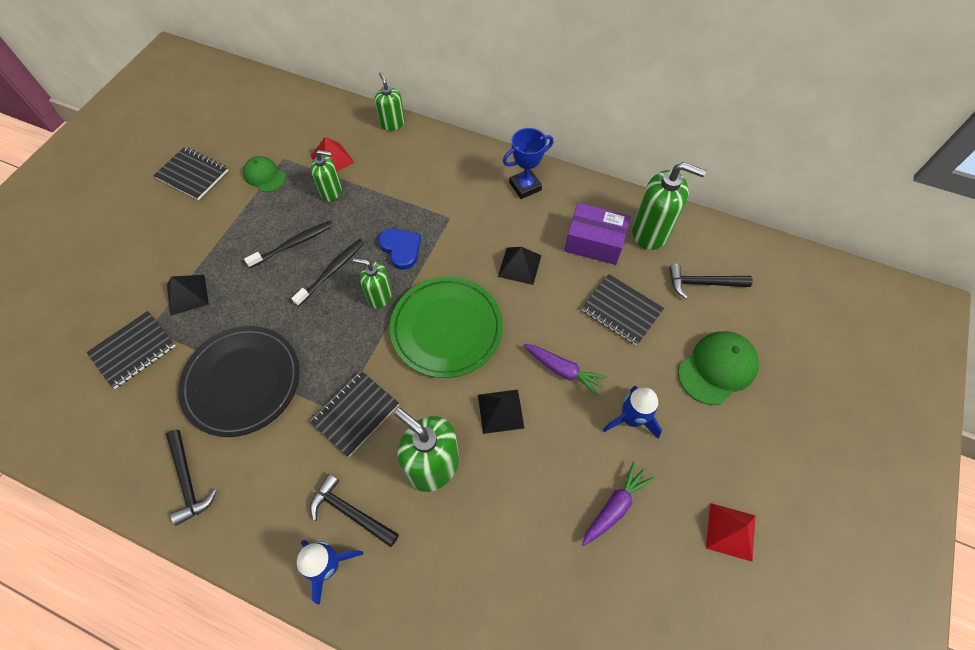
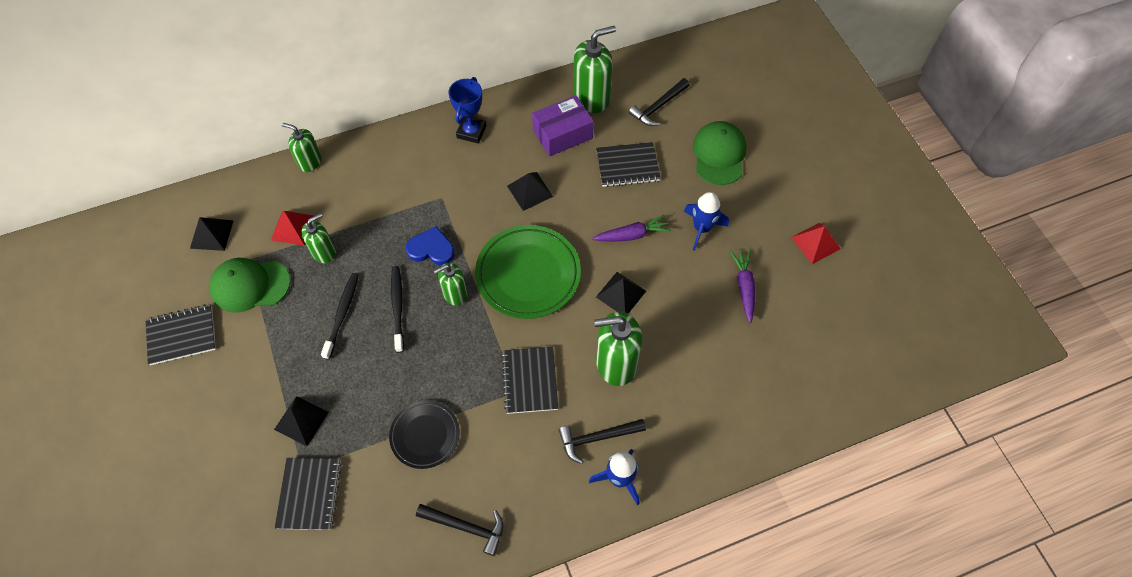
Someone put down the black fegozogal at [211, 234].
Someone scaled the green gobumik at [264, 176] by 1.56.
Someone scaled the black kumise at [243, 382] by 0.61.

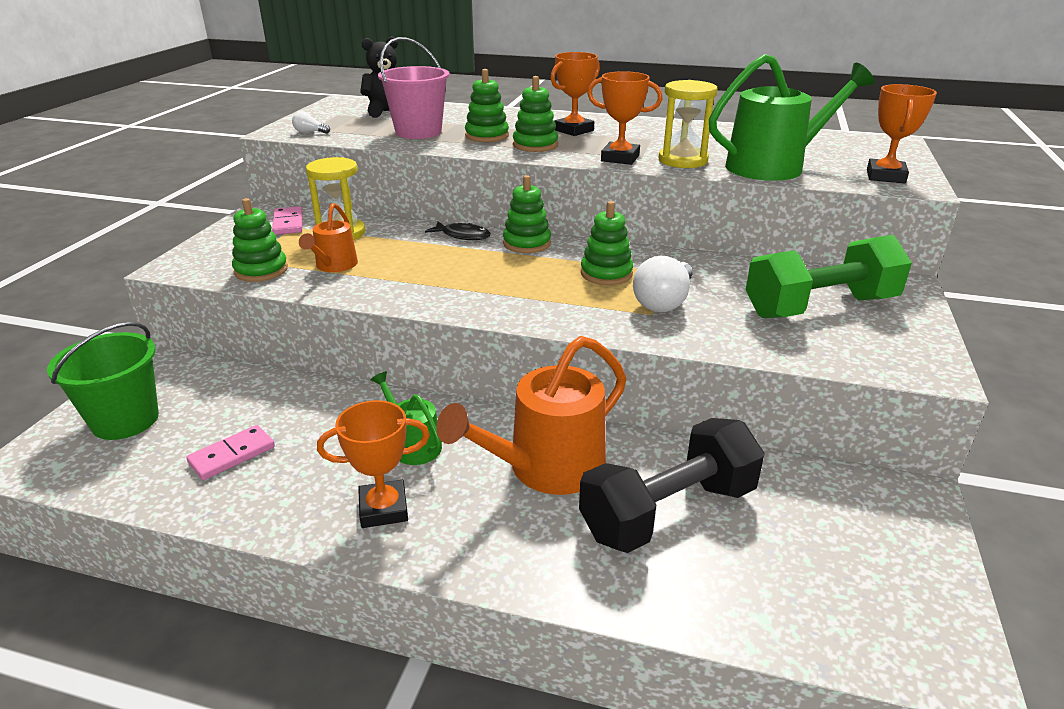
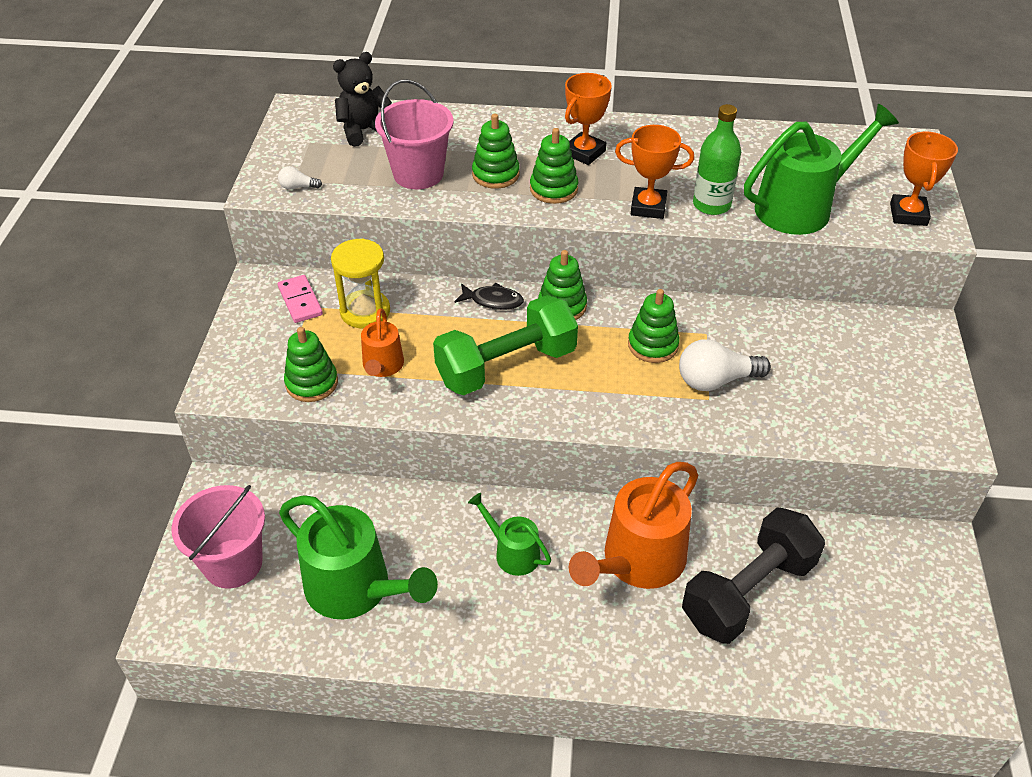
Someone repainted the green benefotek at [125, 420], which became the pink benefotek at [233, 563].
Someone swapped the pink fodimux at [232, 455] for the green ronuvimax at [355, 588].
Someone carried the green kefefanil from [820, 307] to [506, 366].
Someone rotated the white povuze at [664, 302] by 60 degrees clockwise.
Someone swapped the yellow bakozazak at [683, 160] for the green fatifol at [711, 205].
Someone took away the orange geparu at [383, 509].

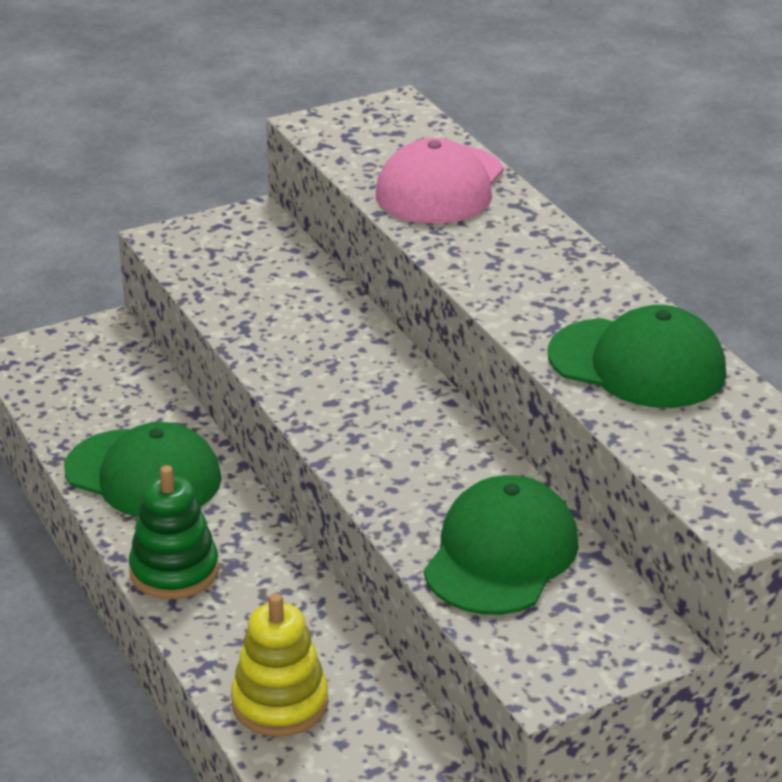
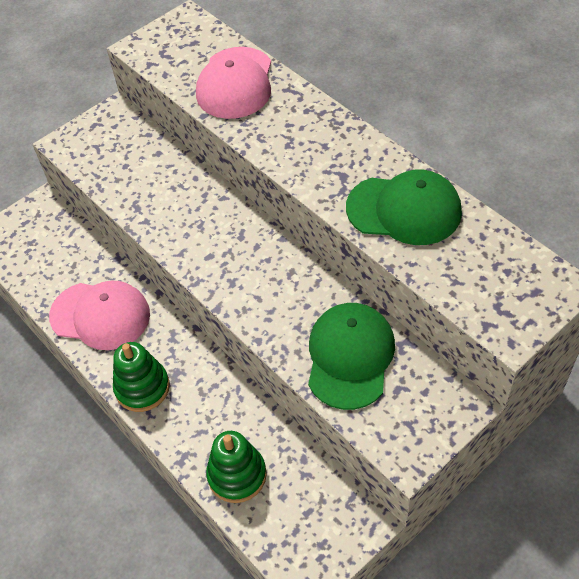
Someone repainted the green gobumik at [143, 474], which became the pink gobumik at [100, 315].
Someone repainted the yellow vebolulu at [280, 703], which became the green vebolulu at [237, 475].

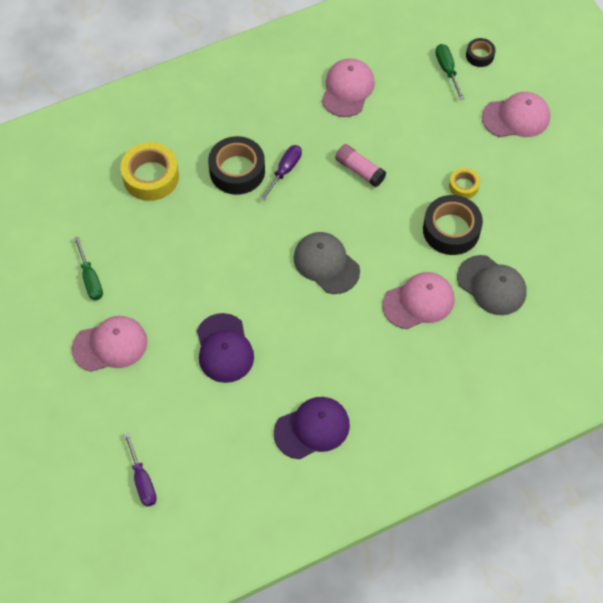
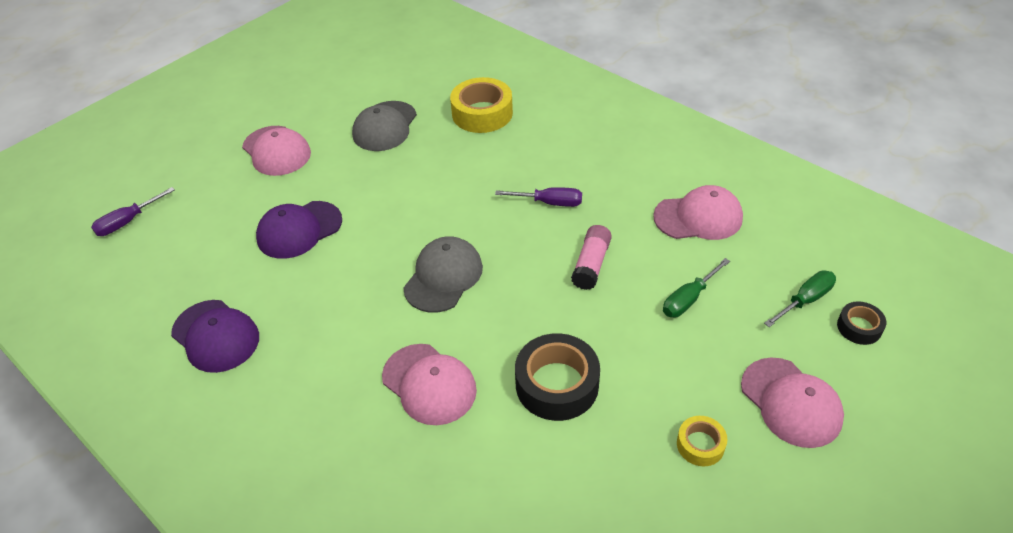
Someone carried the grey gobumik from [491, 285] to [385, 126].
Someone carried the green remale from [90, 278] to [689, 299].
Someone carried the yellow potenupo from [463, 186] to [700, 445].
Someone took away the black potenupo at [237, 170].

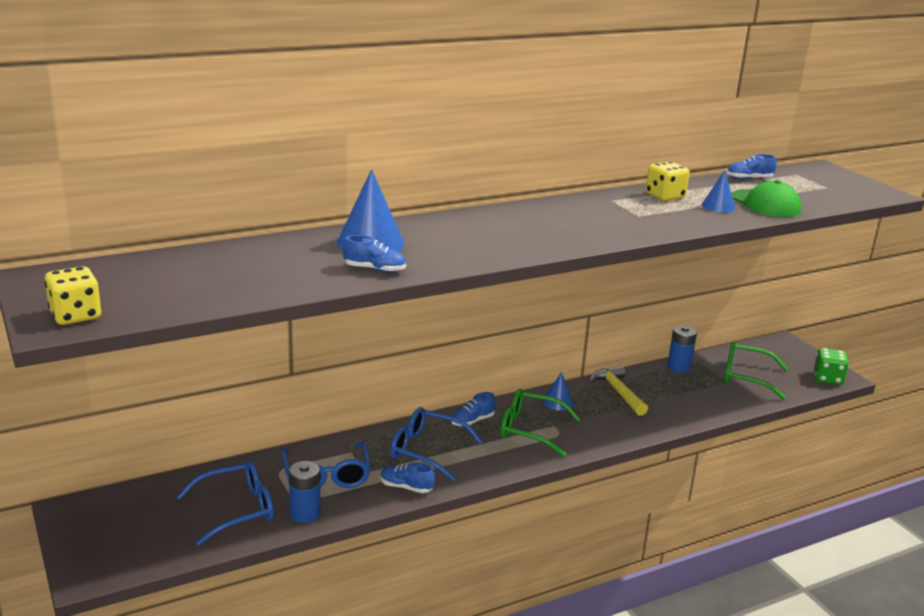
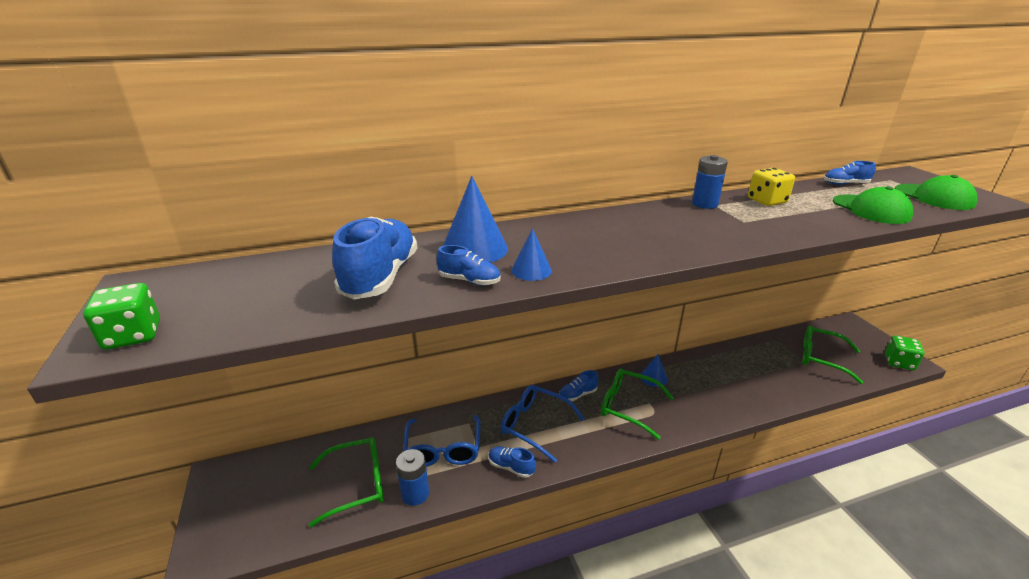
Someone repainted the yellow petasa at [75, 315], which became the green petasa at [133, 335].
Someone repainted the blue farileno at [237, 510], which became the green farileno at [357, 484].
Someone put down the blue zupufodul at [380, 277].
Someone carried the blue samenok from [718, 206] to [531, 270].
Someone carried the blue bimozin from [678, 367] to [704, 204].
Someone put down the green gobumik at [934, 197].
Someone took away the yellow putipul at [618, 392].

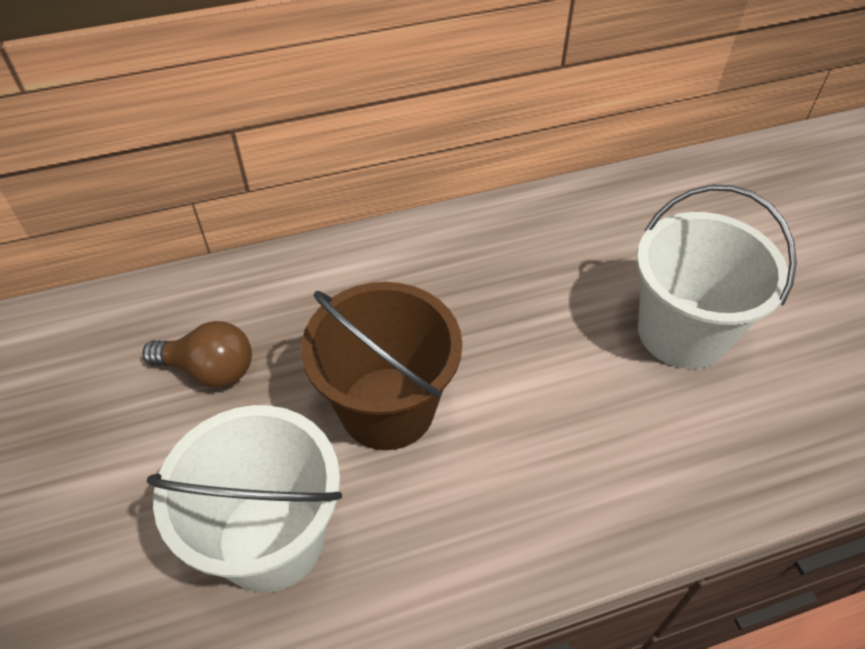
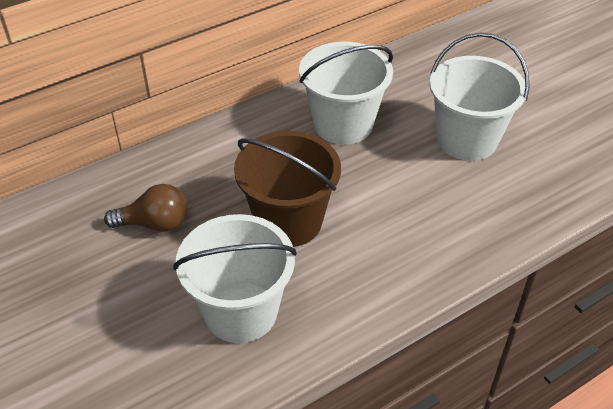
Someone put down the white benefotek at [343, 124].

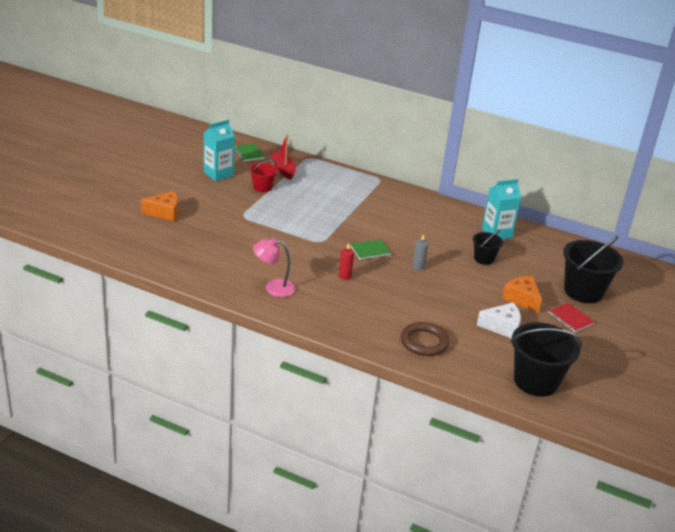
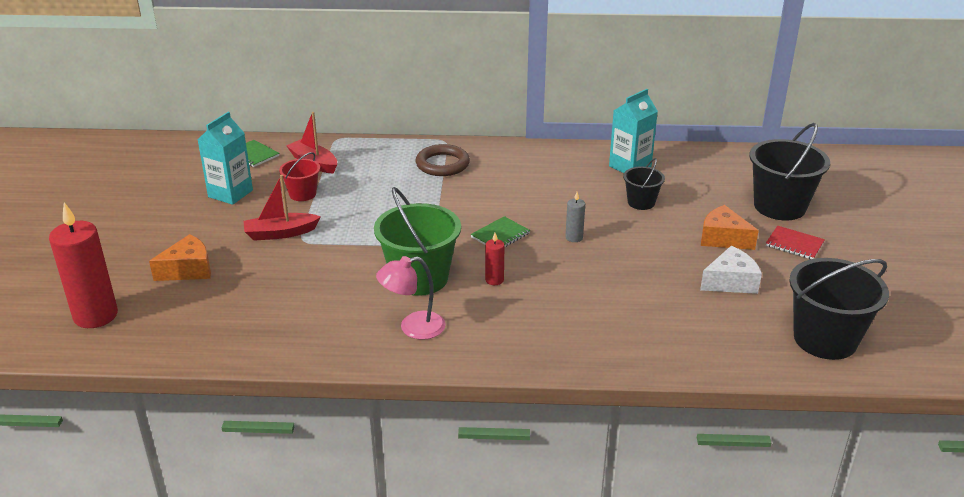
Someone put down the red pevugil at [95, 316].
Someone put down the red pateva at [280, 233].
Someone put down the green benefotek at [419, 278].
Someone carried the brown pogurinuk from [424, 342] to [442, 164].

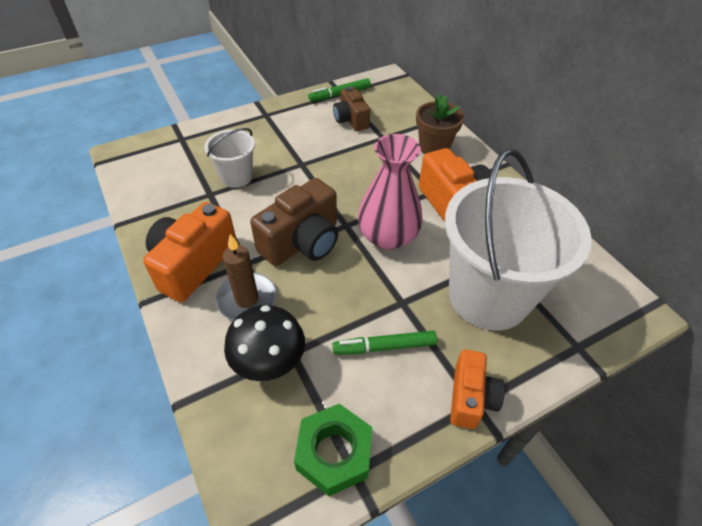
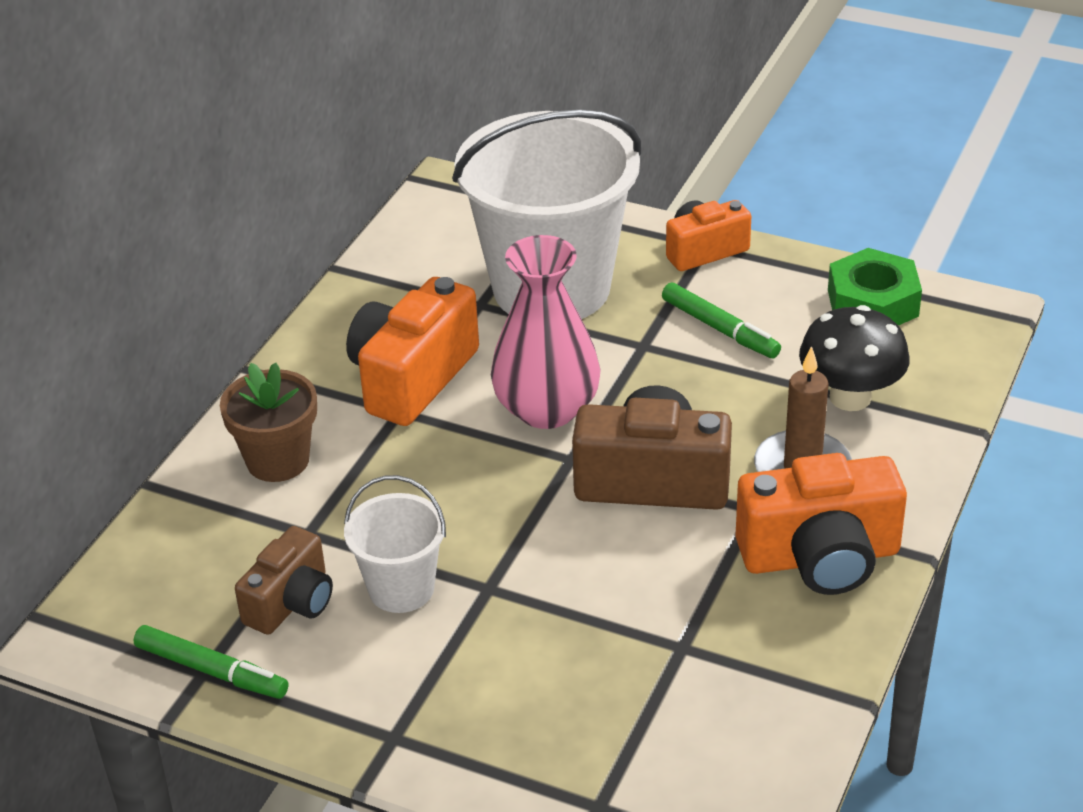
Someone carried the white benefotek from [236, 177] to [401, 588].

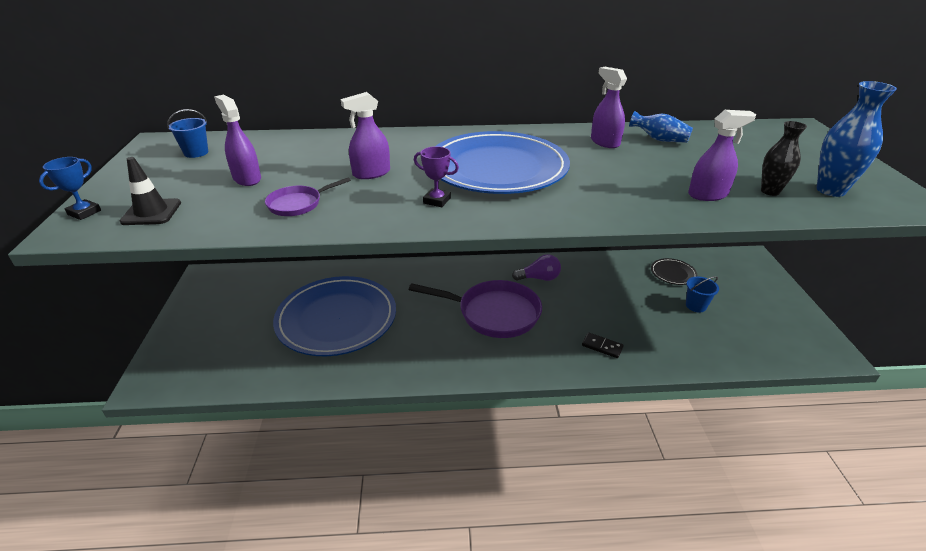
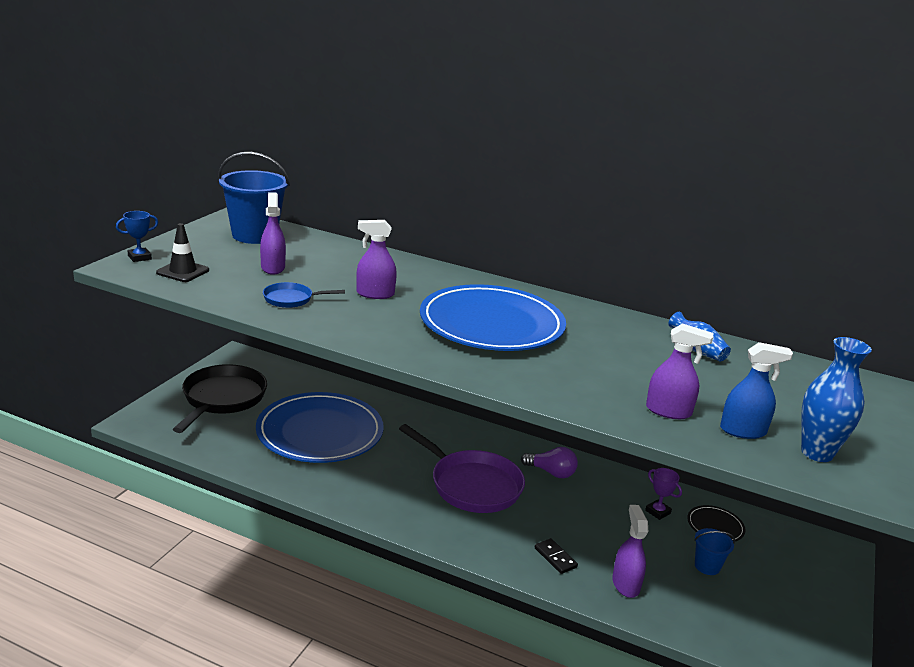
Someone put down the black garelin at [222, 399].
Someone scaled the blue benefotek at [196, 153] by 2.07.
Someone repainted the purple garelin at [298, 204], which became the blue garelin at [291, 299].
Someone carried the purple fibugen from [605, 142] to [625, 584].
Someone carried the purple geparu from [437, 200] to [657, 512].
Someone swapped the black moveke at [770, 191] for the blue fibugen at [743, 431].

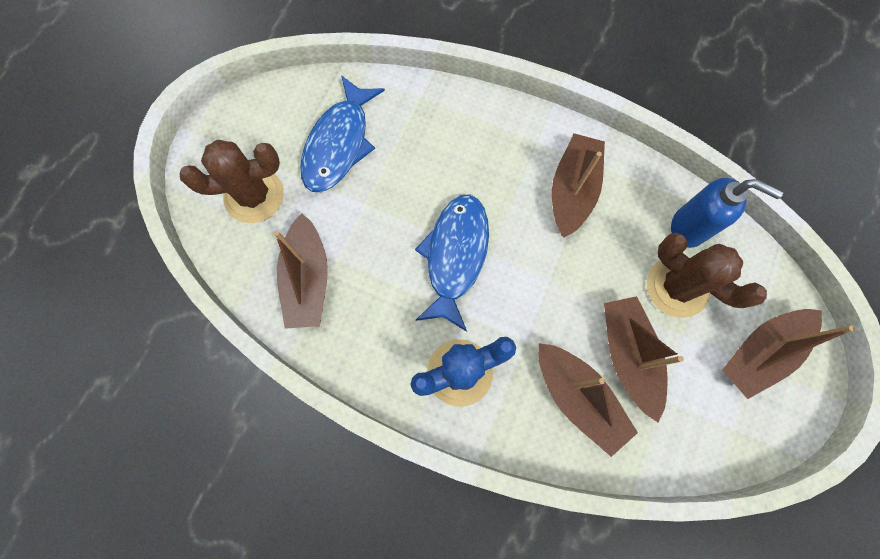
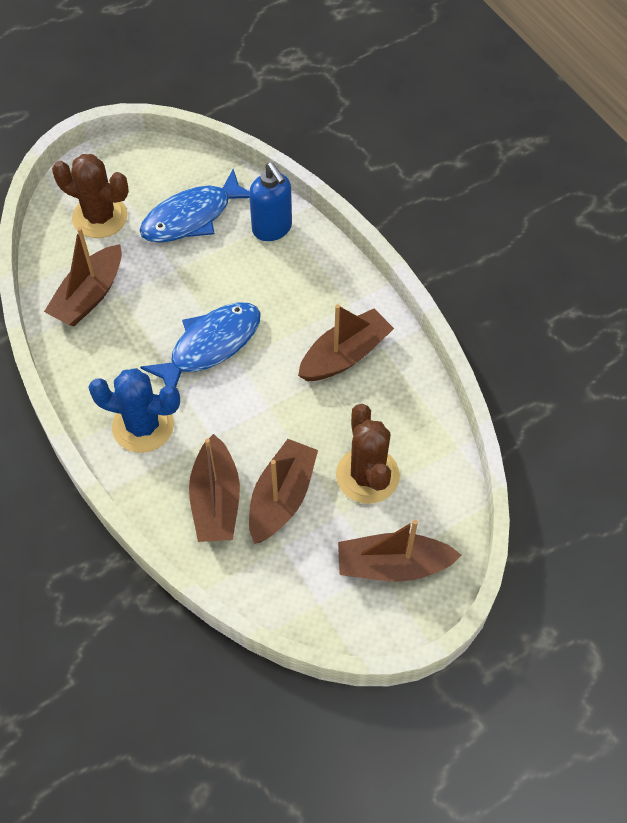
Someone carried the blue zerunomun from [689, 228] to [272, 229].

